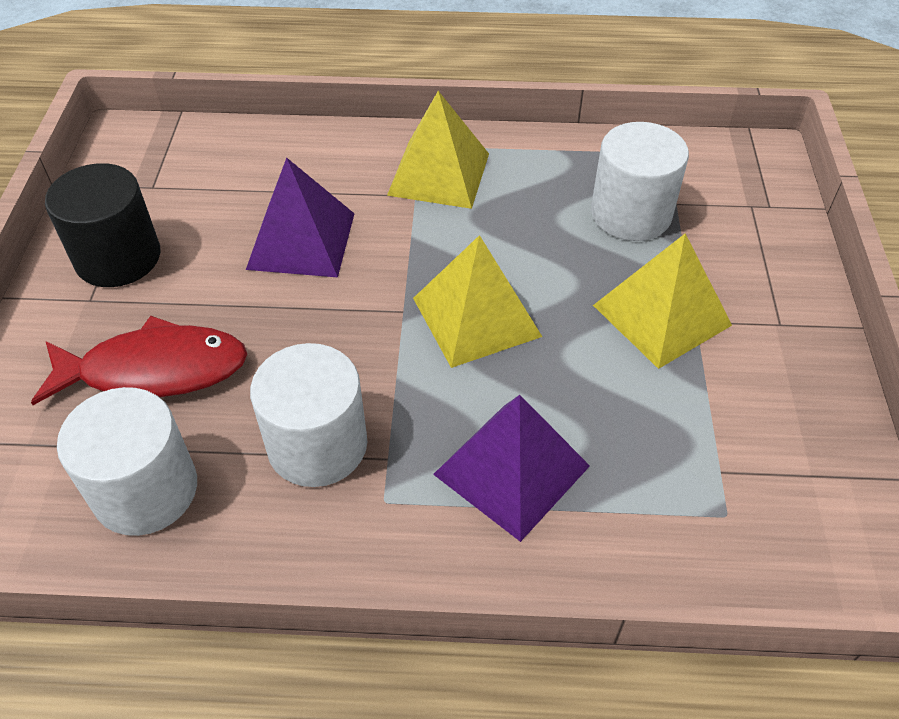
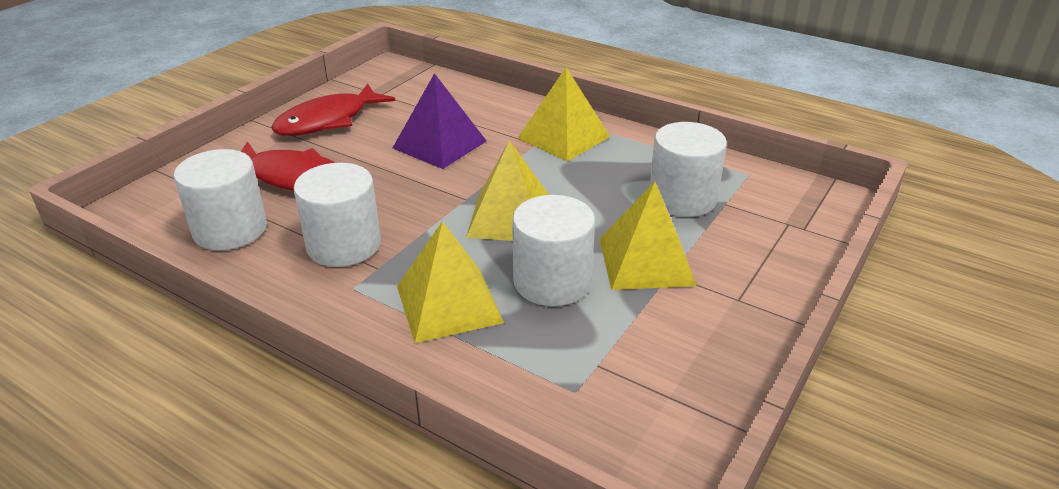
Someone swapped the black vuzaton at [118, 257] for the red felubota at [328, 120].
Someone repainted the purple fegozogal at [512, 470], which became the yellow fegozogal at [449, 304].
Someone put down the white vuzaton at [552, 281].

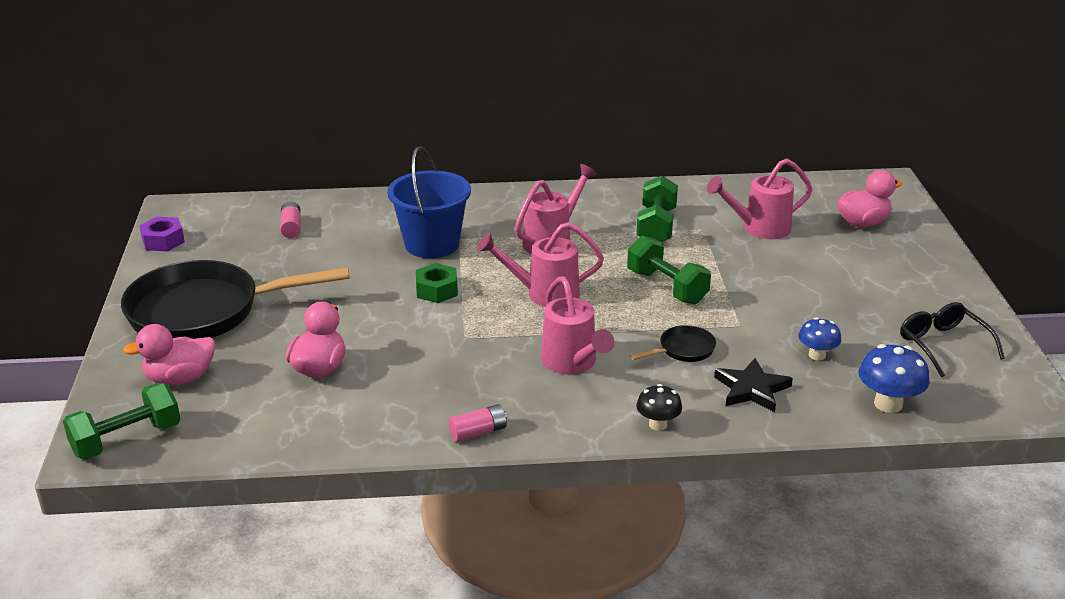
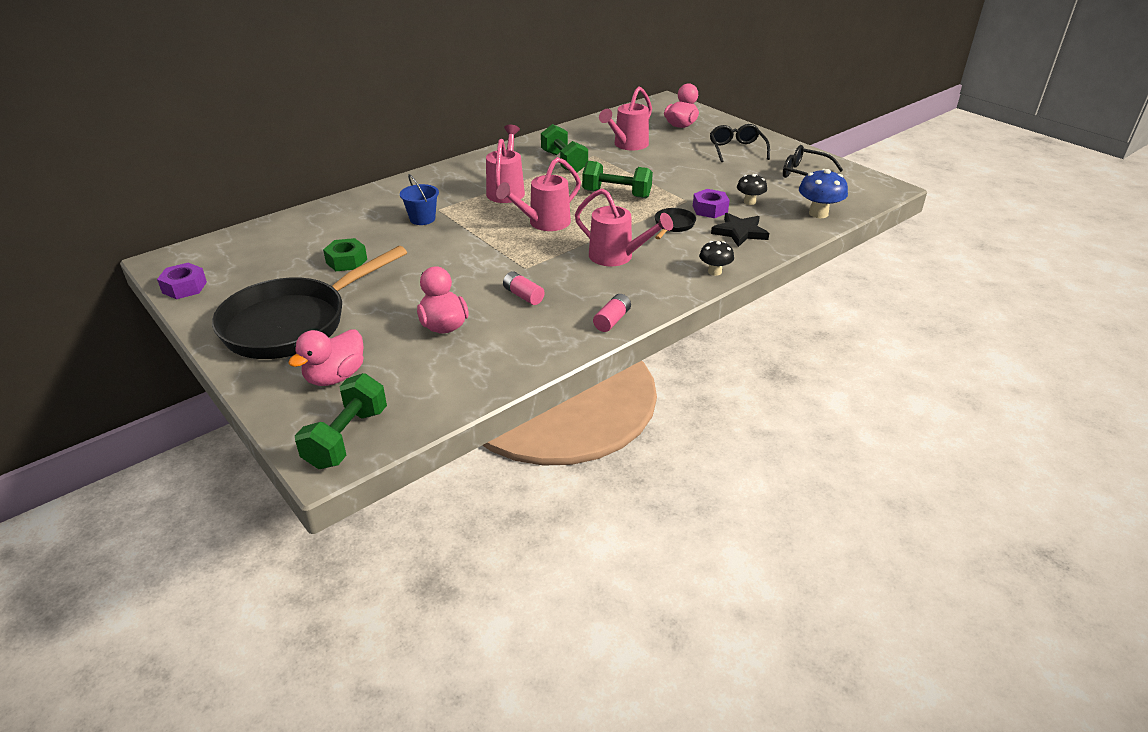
Someone carried the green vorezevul from [436, 290] to [346, 261].
Someone scaled the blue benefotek at [432, 244] by 0.55.
Someone carried the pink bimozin from [291, 227] to [523, 296].
Someone put down the purple vorezevul at [710, 209].
Someone put down the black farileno at [737, 150].
Someone repainted the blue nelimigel at [817, 355], which became the black nelimigel at [749, 202].

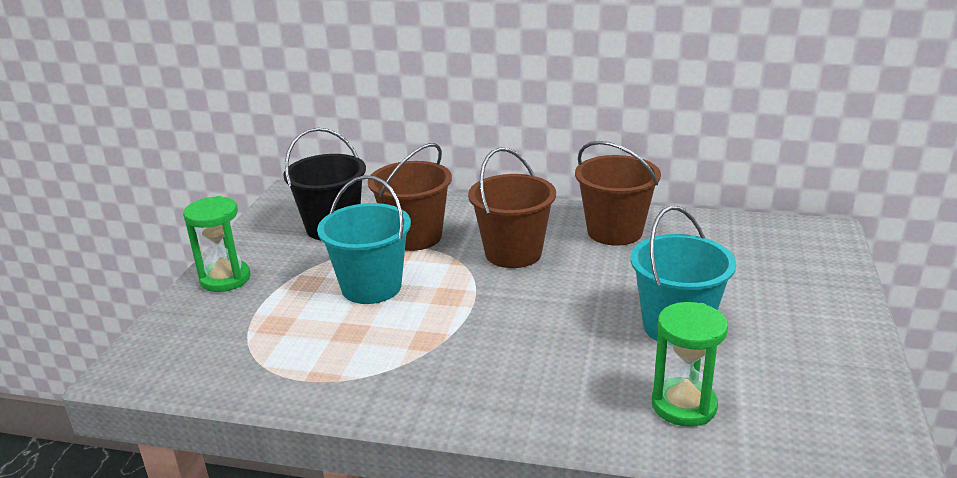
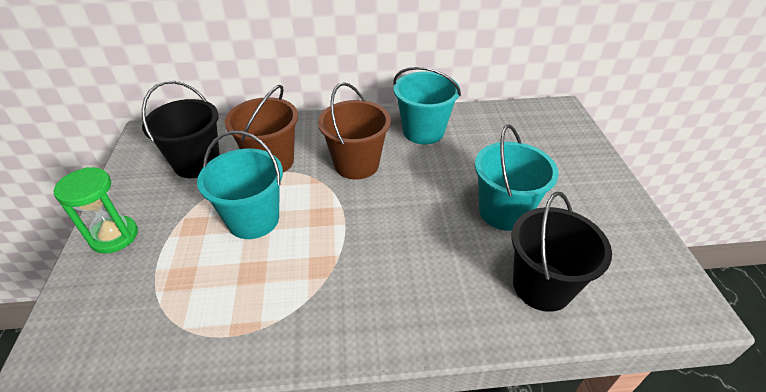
Someone repainted the brown benefotek at [614, 231], which became the turquoise benefotek at [423, 131].
Someone swapped the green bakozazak at [684, 405] for the black benefotek at [542, 286].

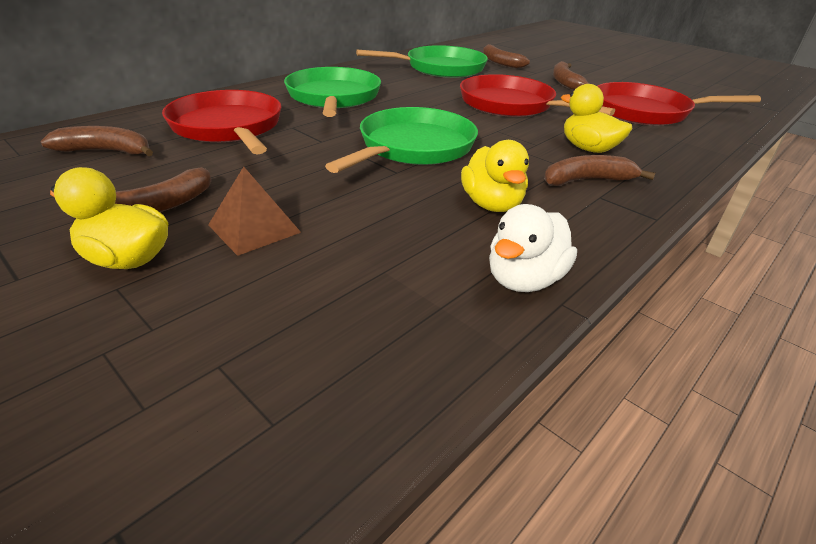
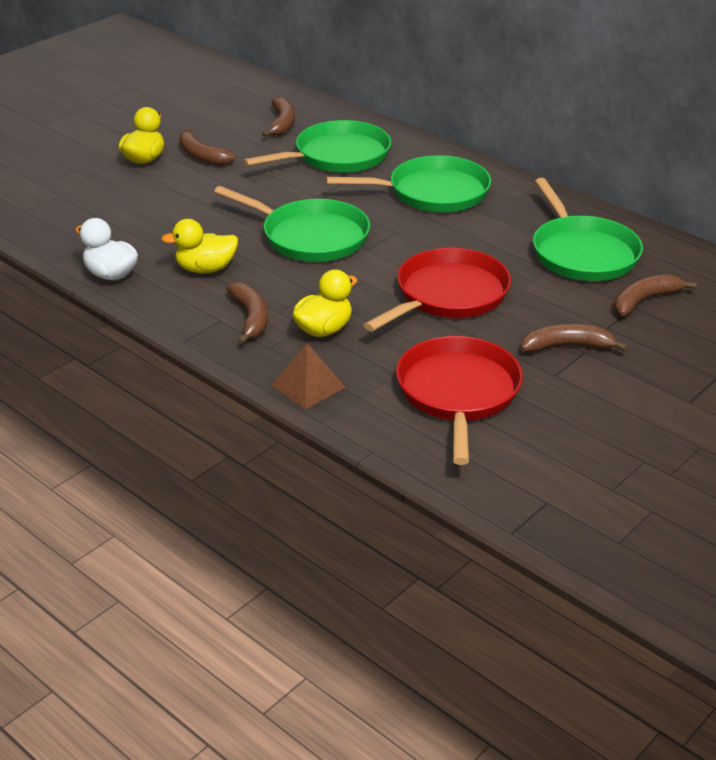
Someone repainted the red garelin at [228, 127], which became the green garelin at [337, 156].
Someone carried the brown fegozogal from [254, 228] to [308, 386].

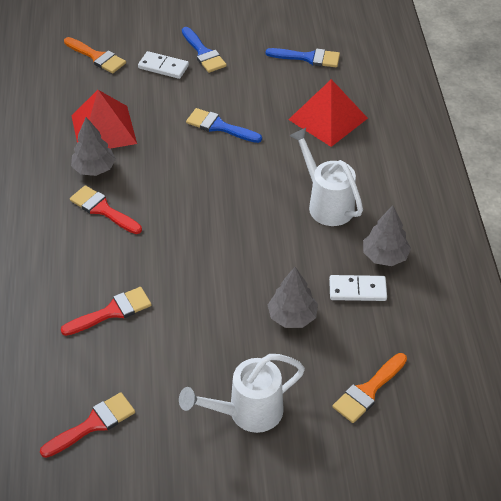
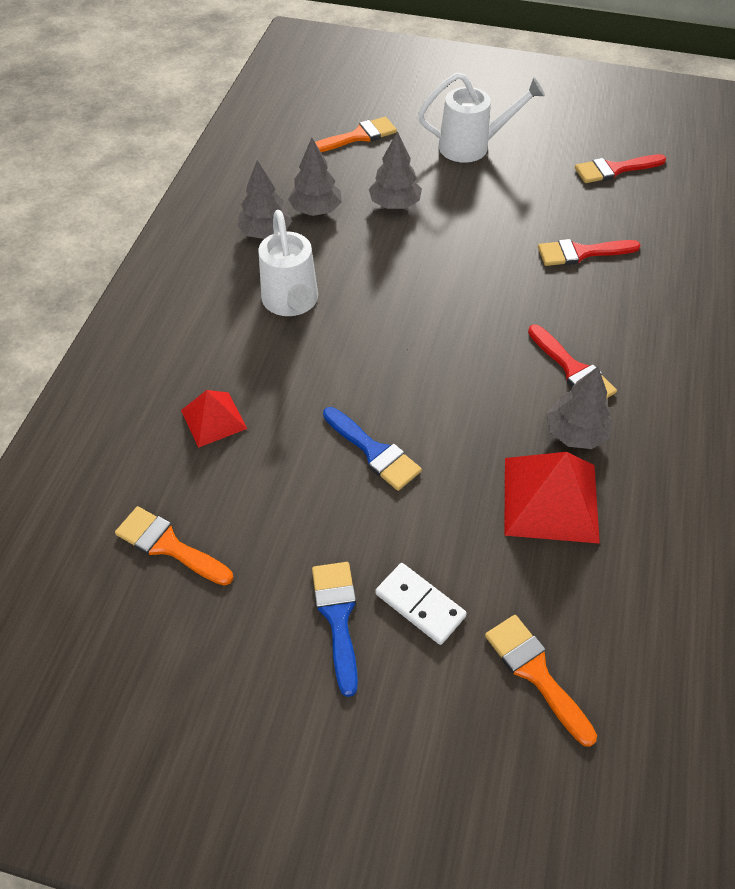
Someone repainted the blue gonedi at [308, 58], which became the orange gonedi at [169, 545].
Someone scaled the red fegozogal at [328, 118] by 0.60.
Someone swapped the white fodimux at [357, 290] for the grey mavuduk at [316, 210].

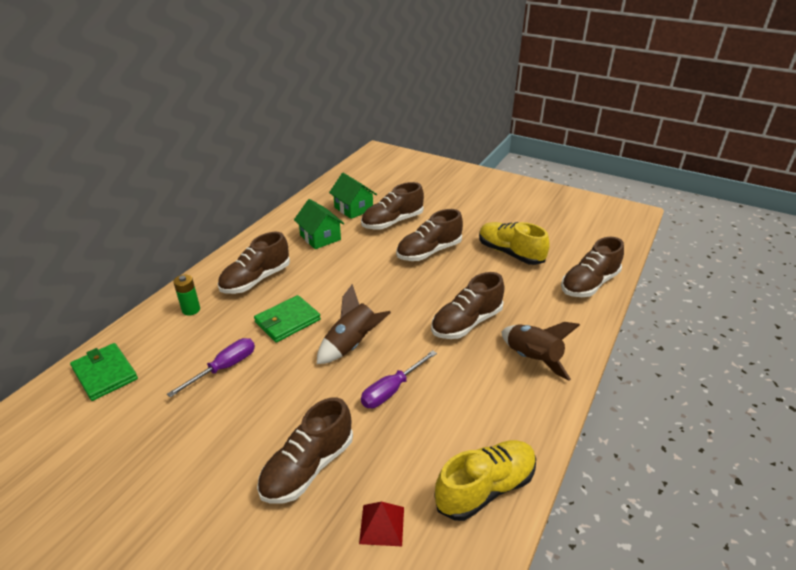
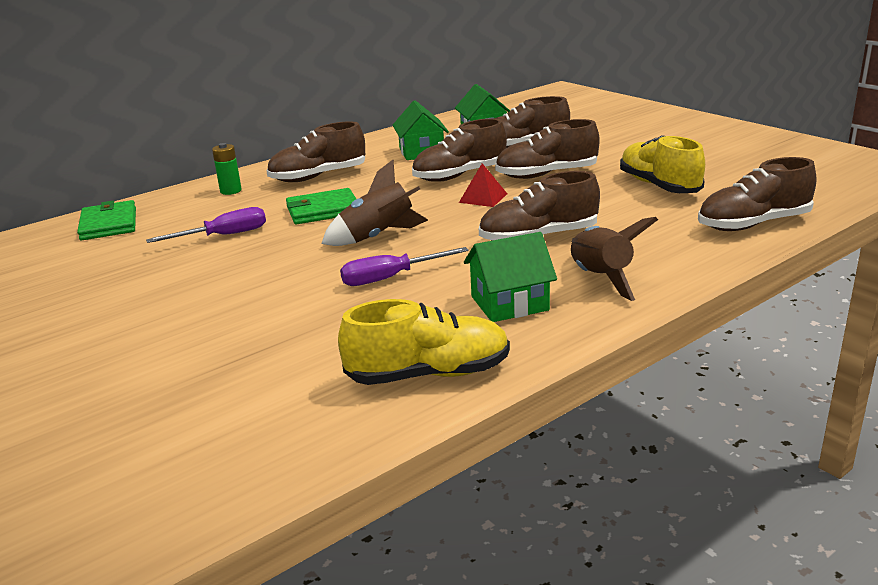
Someone carried the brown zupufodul from [308, 467] to [460, 175].
Someone carried the red fegozogal from [382, 525] to [483, 198].
Someone put down the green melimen at [509, 303].

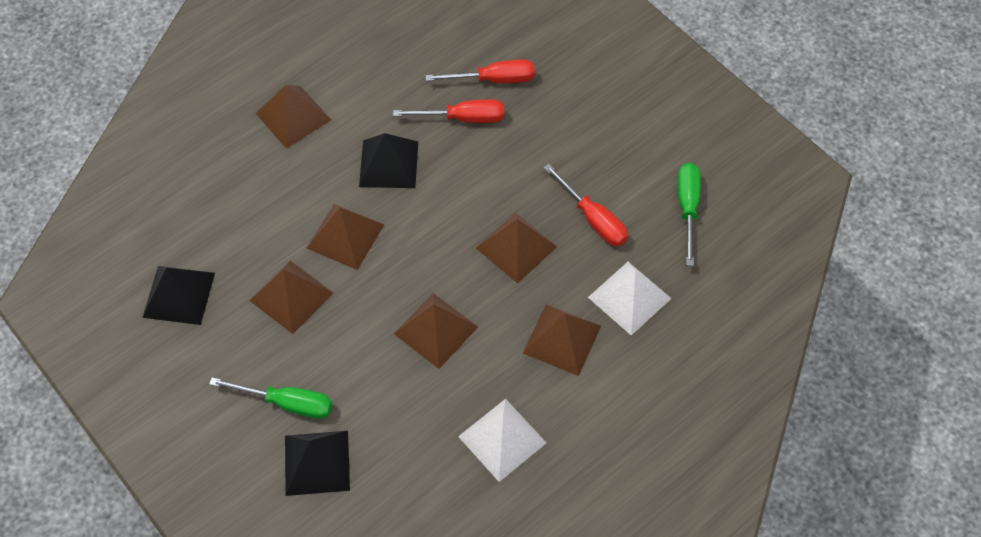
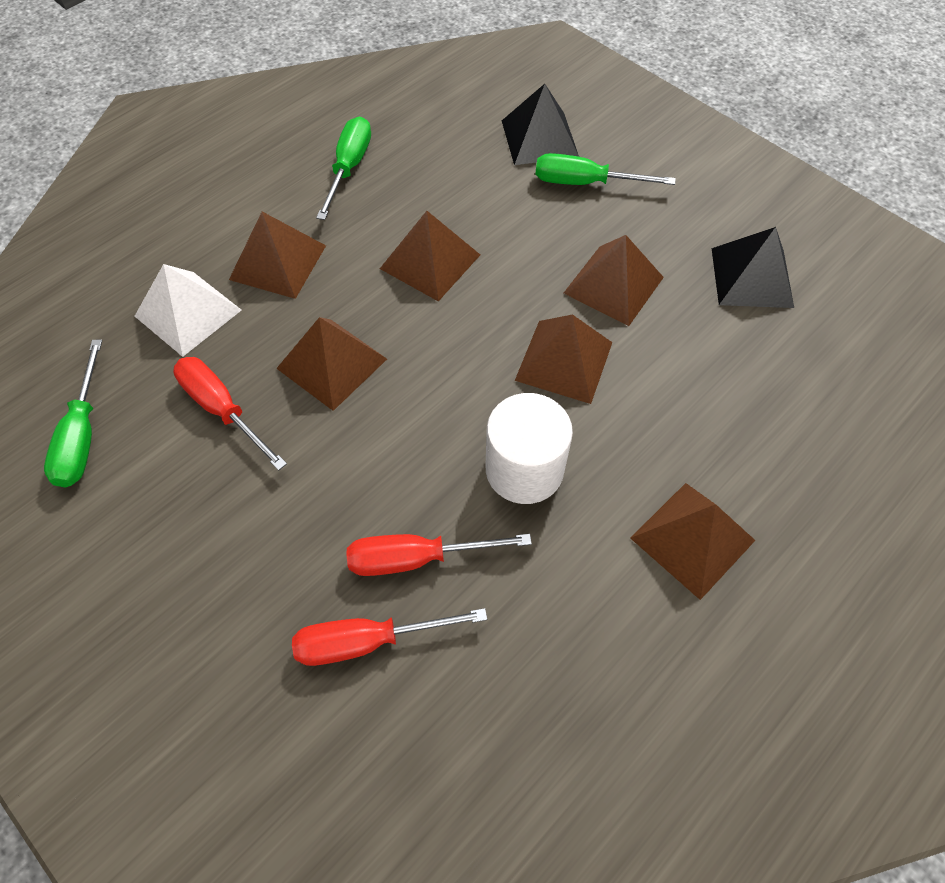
Someone swapped the white fegozogal at [502, 439] for the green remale at [349, 168].
Someone swapped the black fegozogal at [388, 164] for the white vuzaton at [524, 469].

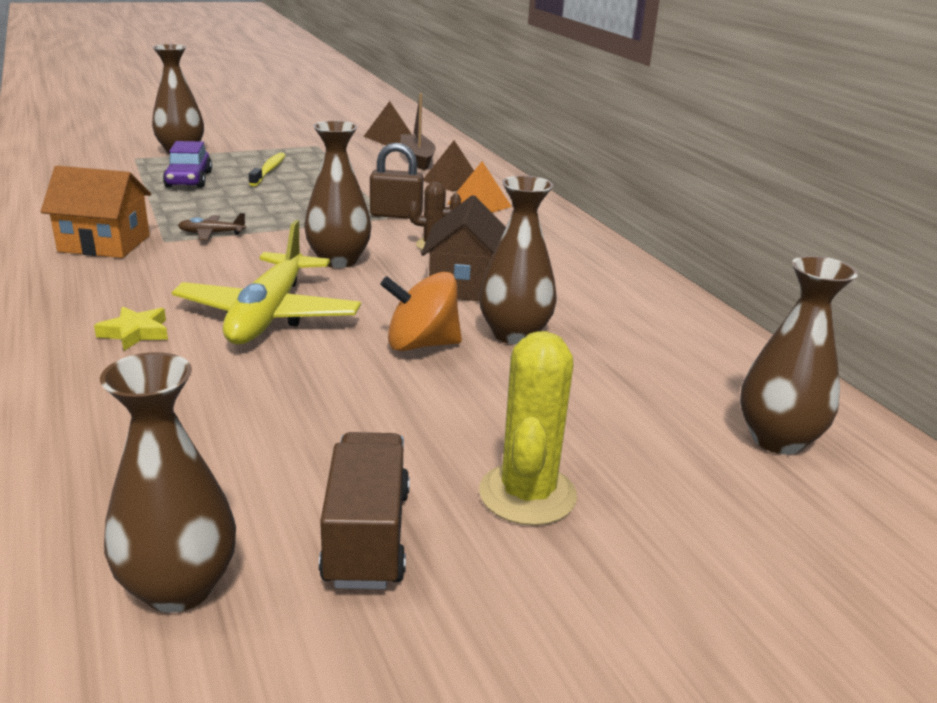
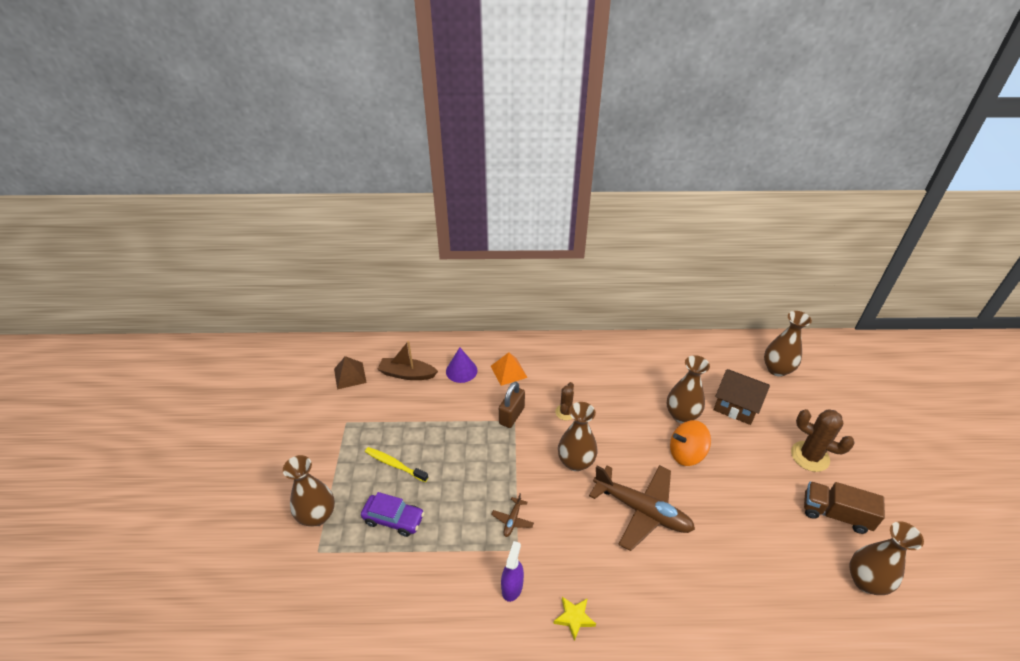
Someone swapped the brown fegozogal at [452, 181] for the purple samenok at [461, 370].
Someone swapped the orange melimen at [104, 244] for the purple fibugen at [512, 587].
Someone carried the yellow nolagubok from [135, 333] to [574, 618].
Someone repainted the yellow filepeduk at [268, 315], which became the brown filepeduk at [642, 510].
Someone rotated the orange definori at [421, 344] by 60 degrees clockwise.
Someone carried the brown melimen from [464, 285] to [736, 406].
Someone repainted the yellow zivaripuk at [527, 494], which became the brown zivaripuk at [810, 456].

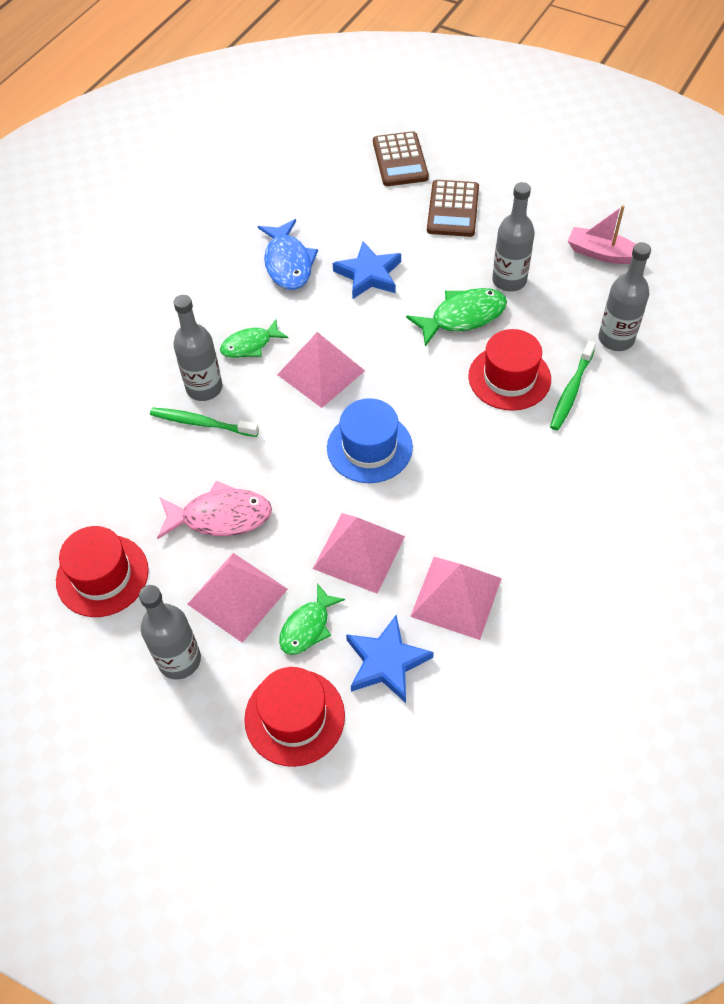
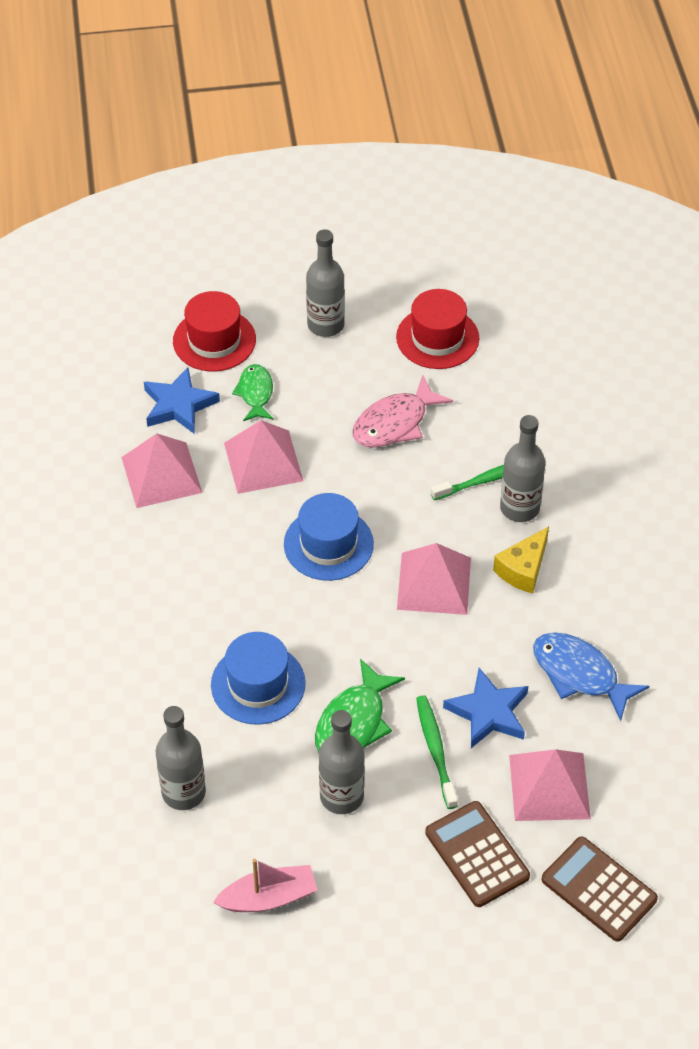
Someone repainted the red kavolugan at [509, 378], which became the blue kavolugan at [258, 684].
Someone carried the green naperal from [571, 391] to [435, 750].
Someone swapped the green felubota at [250, 345] for the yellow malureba at [523, 569].
Someone carried the pink fegozogal from [237, 596] to [549, 786].

